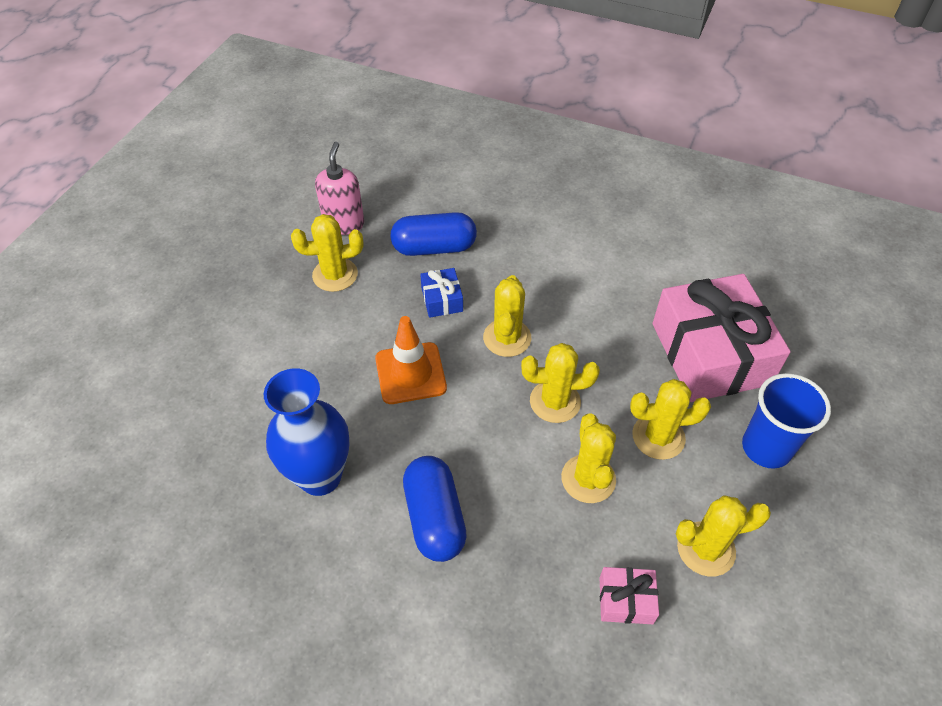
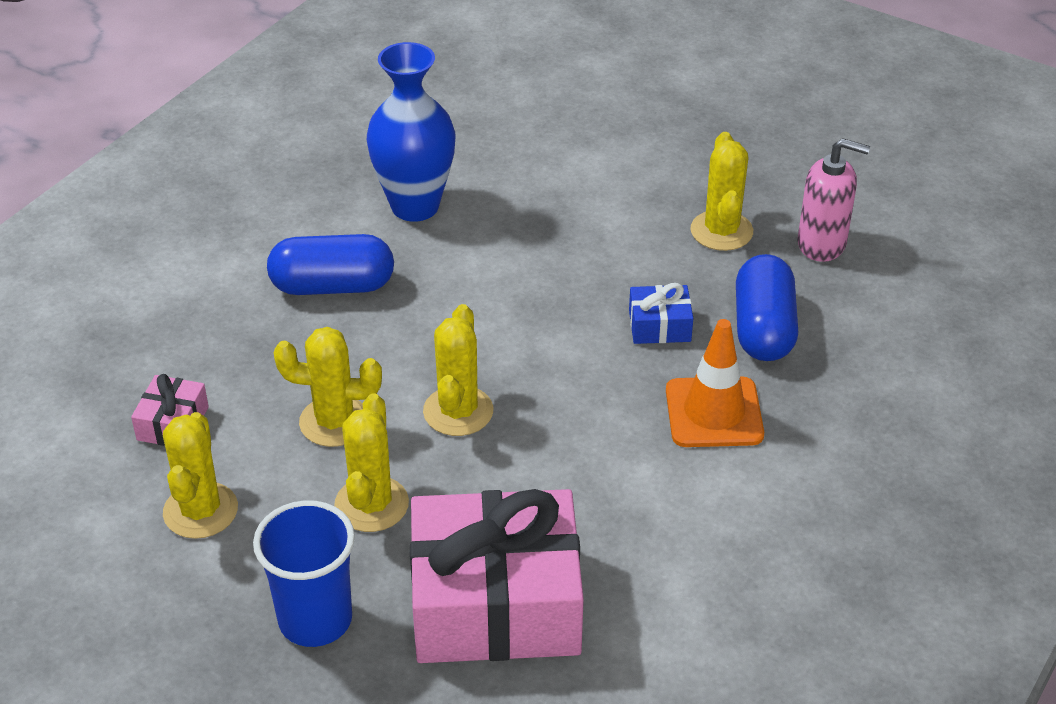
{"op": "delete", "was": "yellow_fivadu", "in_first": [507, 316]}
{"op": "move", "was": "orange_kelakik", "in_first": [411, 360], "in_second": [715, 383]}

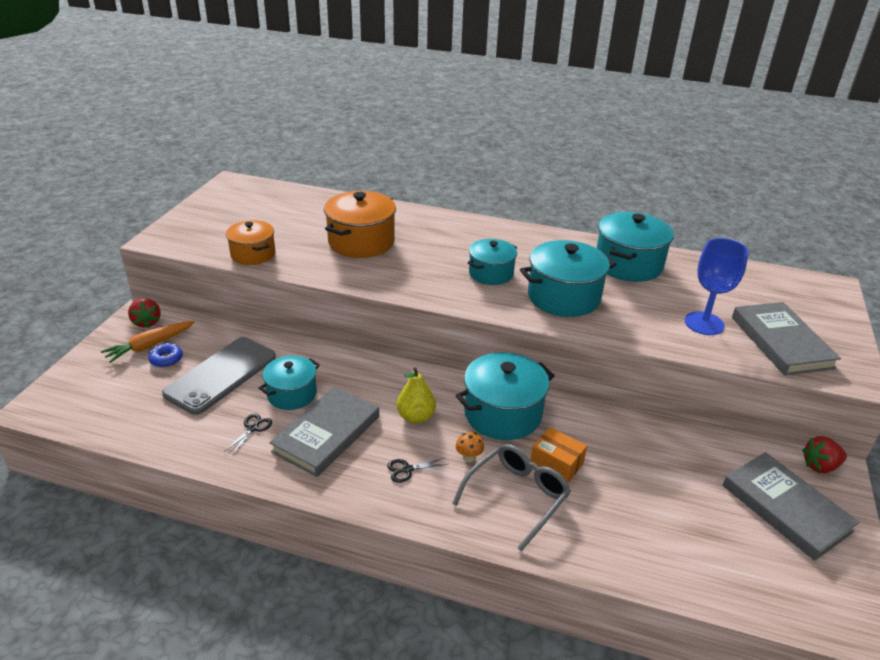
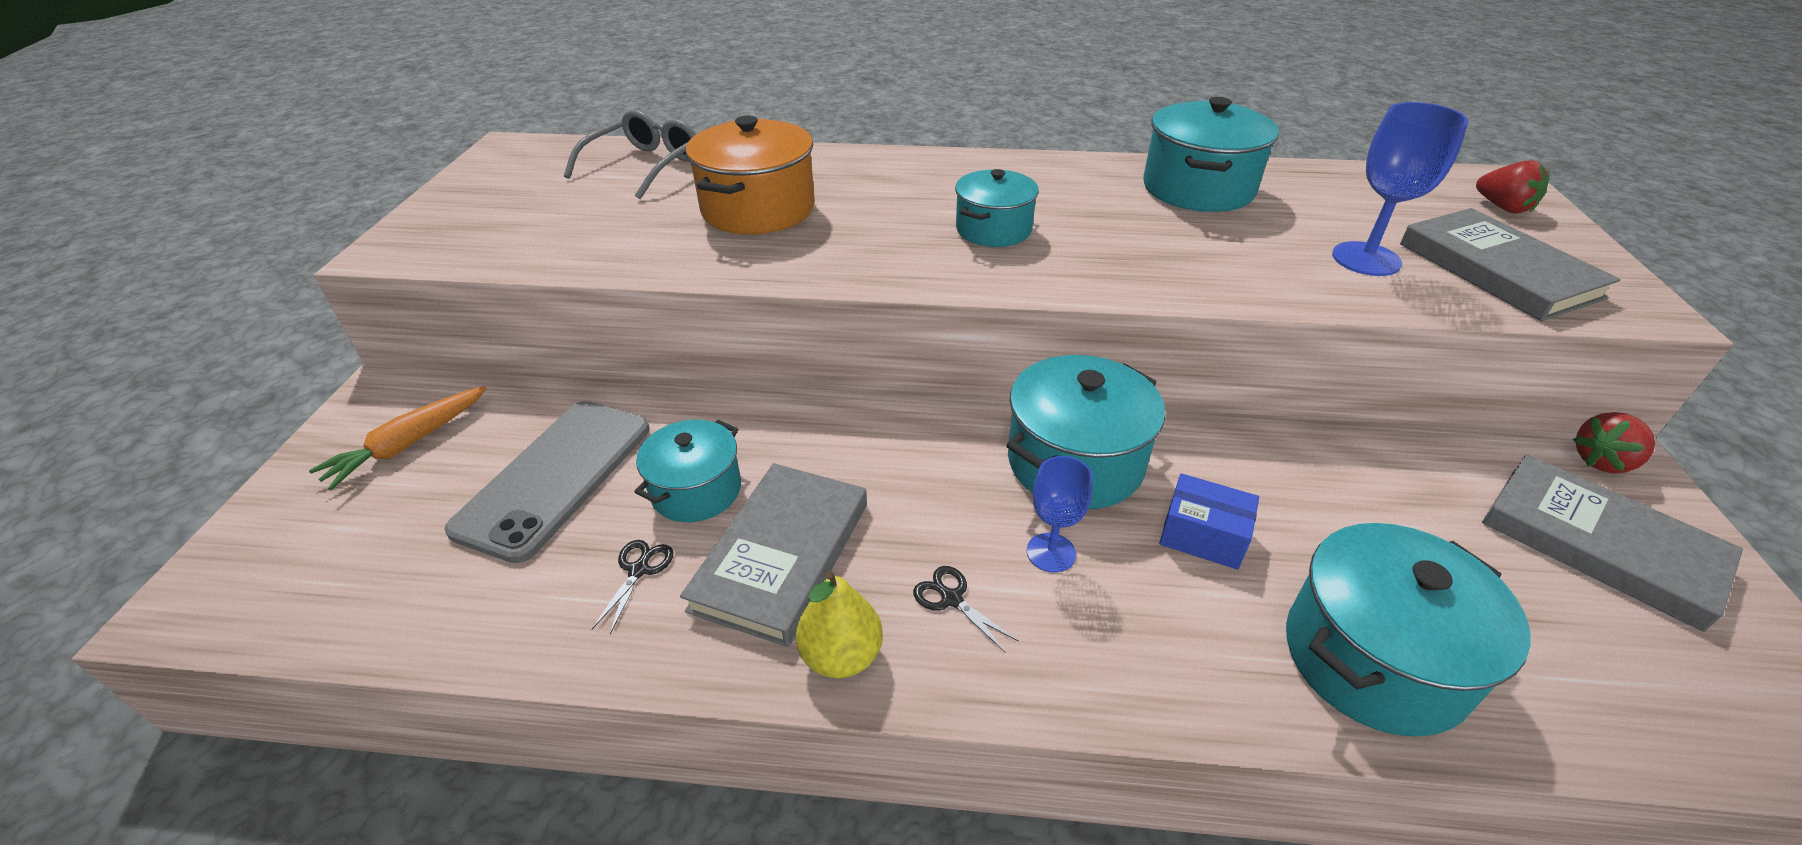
{"op": "delete", "was": "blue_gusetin", "in_first": [165, 355]}
{"op": "delete", "was": "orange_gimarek", "in_first": [250, 242]}
{"op": "move", "was": "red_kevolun", "in_first": [144, 313], "in_second": [1513, 187]}
{"op": "move", "was": "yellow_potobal", "in_first": [416, 395], "in_second": [839, 624]}
{"op": "move", "was": "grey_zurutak", "in_first": [511, 497], "in_second": [630, 154]}
{"op": "move", "was": "turquoise_gimarek", "in_first": [568, 278], "in_second": [1408, 630]}
{"op": "replace", "was": "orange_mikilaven", "now": "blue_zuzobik", "in_first": [470, 447], "in_second": [1060, 514]}
{"op": "recolor", "was": "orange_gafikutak", "now": "blue_gafikutak", "in_first": [558, 455], "in_second": [1209, 521]}
{"op": "rotate", "was": "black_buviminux", "in_first": [417, 470], "in_second": [966, 609], "clockwise": 75}

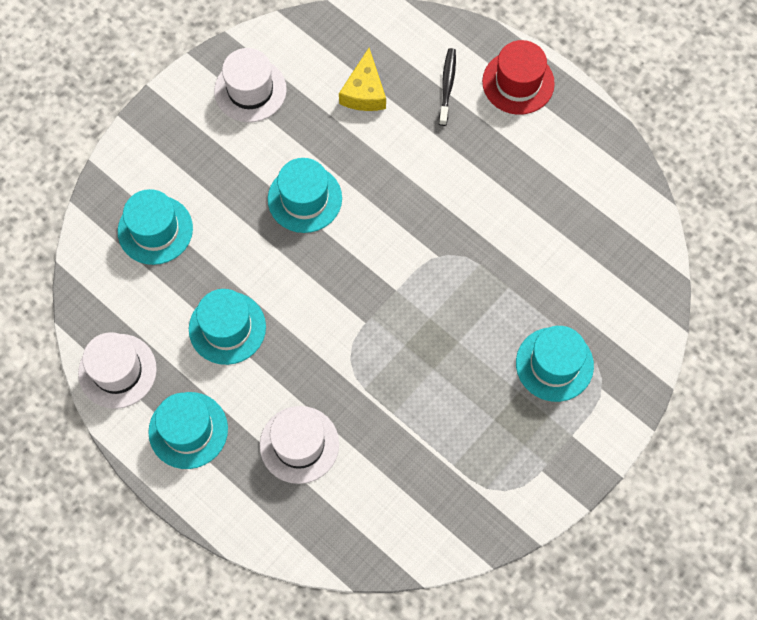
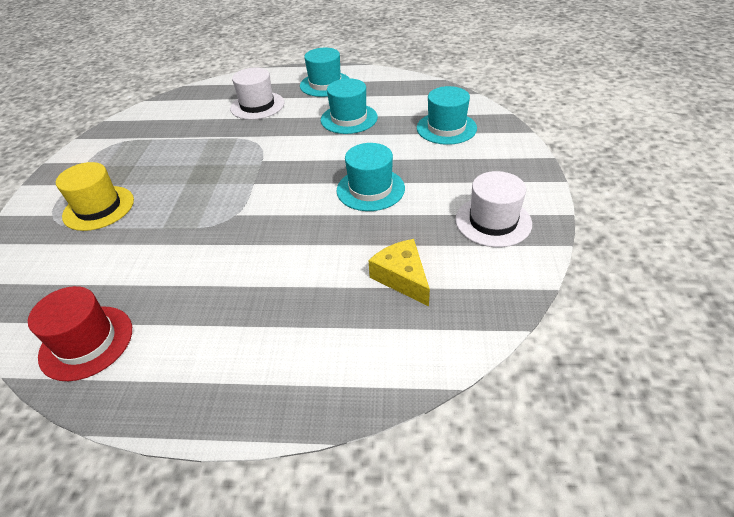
{"op": "delete", "was": "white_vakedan", "in_first": [117, 370]}
{"op": "delete", "was": "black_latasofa", "in_first": [447, 87]}
{"op": "move", "was": "red_vakedan", "in_first": [518, 77], "in_second": [80, 333]}
{"op": "recolor", "was": "turquoise_vakedan", "now": "yellow_vakedan", "in_first": [555, 364], "in_second": [95, 196]}

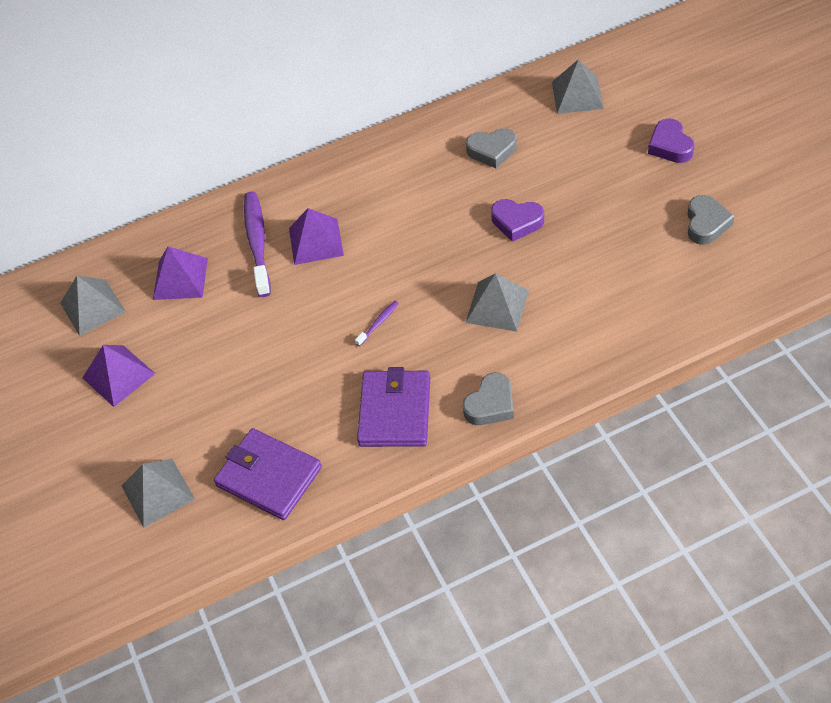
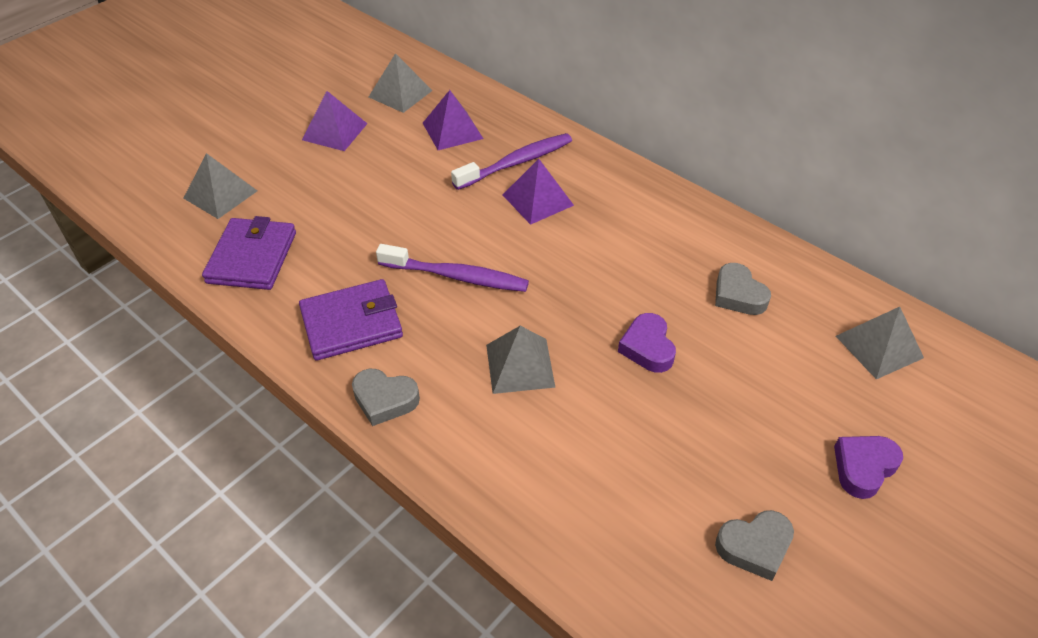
{"op": "resize", "was": "purple_latasofa", "in_first": [377, 323], "in_second": [452, 268], "ratio": 2.26}

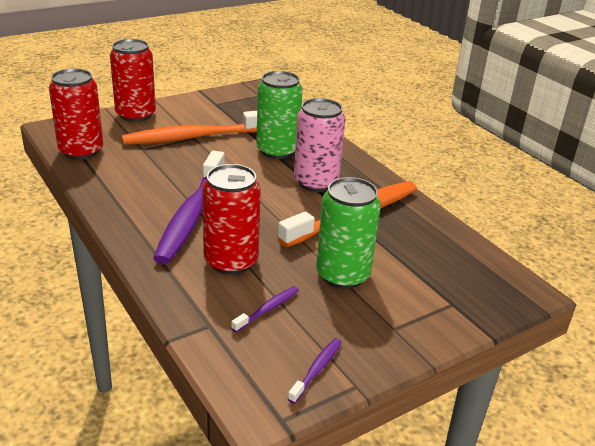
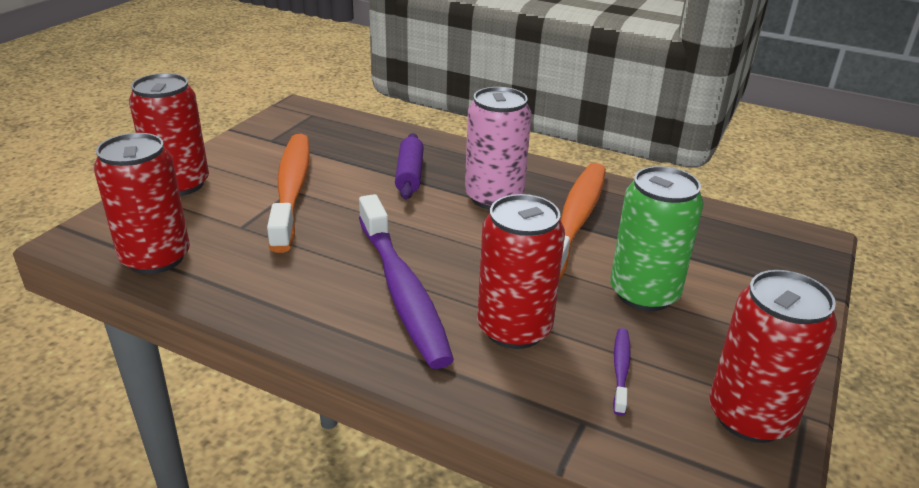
{"op": "replace", "was": "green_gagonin", "now": "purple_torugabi", "in_first": [279, 115], "in_second": [409, 166]}
{"op": "replace", "was": "purple_latasofa", "now": "red_gagonin", "in_first": [315, 371], "in_second": [773, 356]}
{"op": "rotate", "was": "orange_latasofa", "in_first": [189, 128], "in_second": [288, 193], "clockwise": 135}

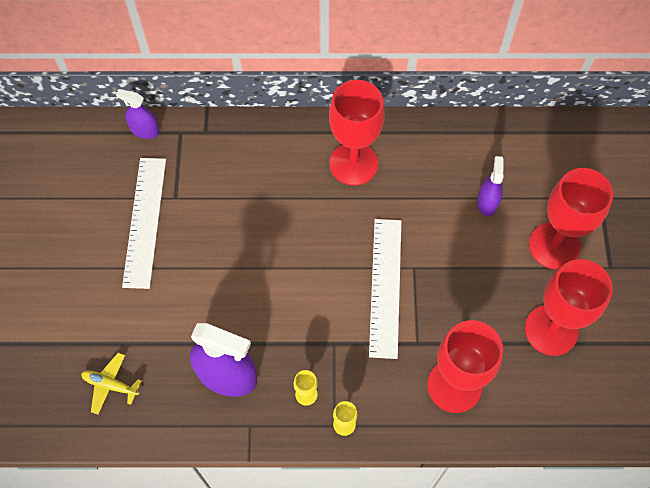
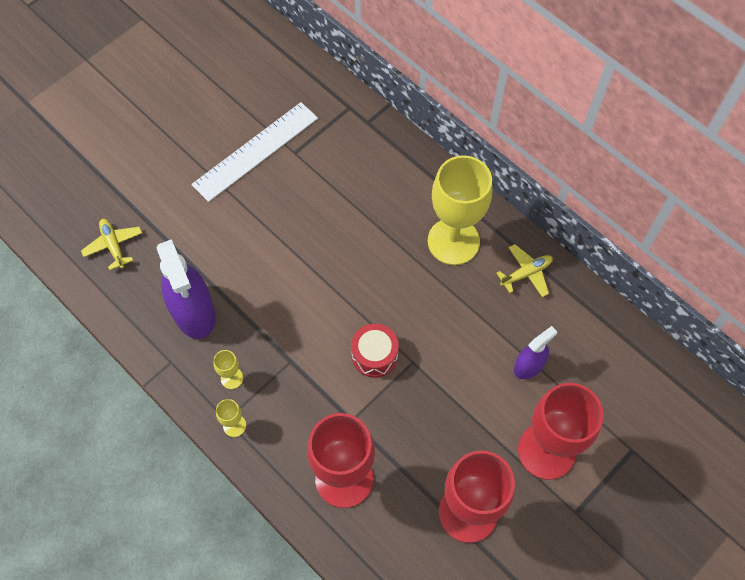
{"op": "delete", "was": "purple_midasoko", "in_first": [138, 114]}
{"op": "insert", "now": "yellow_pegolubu", "in_second": [524, 270]}
{"op": "replace", "was": "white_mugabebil", "now": "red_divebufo", "in_first": [385, 289], "in_second": [375, 351]}
{"op": "recolor", "was": "red_zuzobik", "now": "yellow_zuzobik", "in_first": [357, 133], "in_second": [460, 210]}

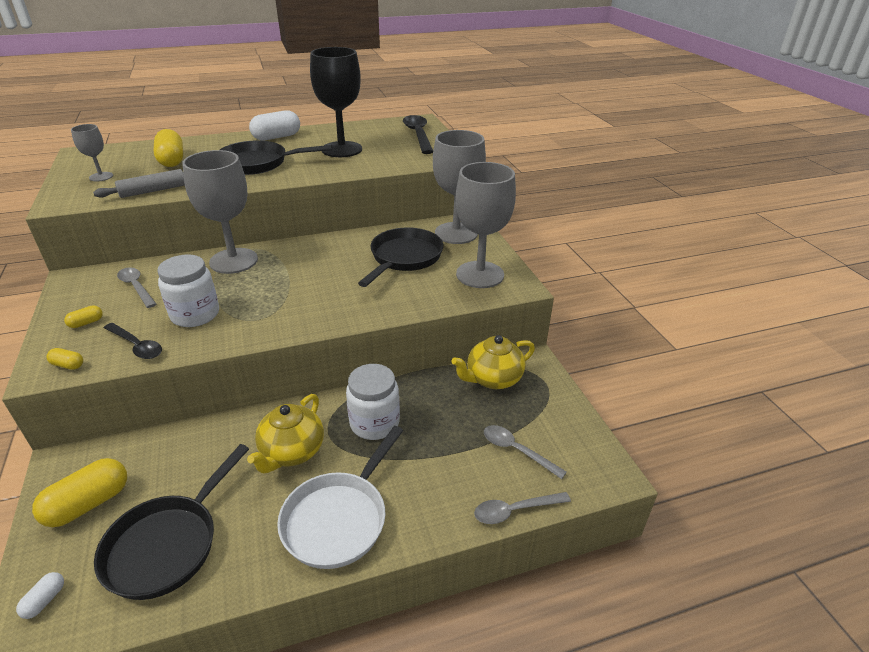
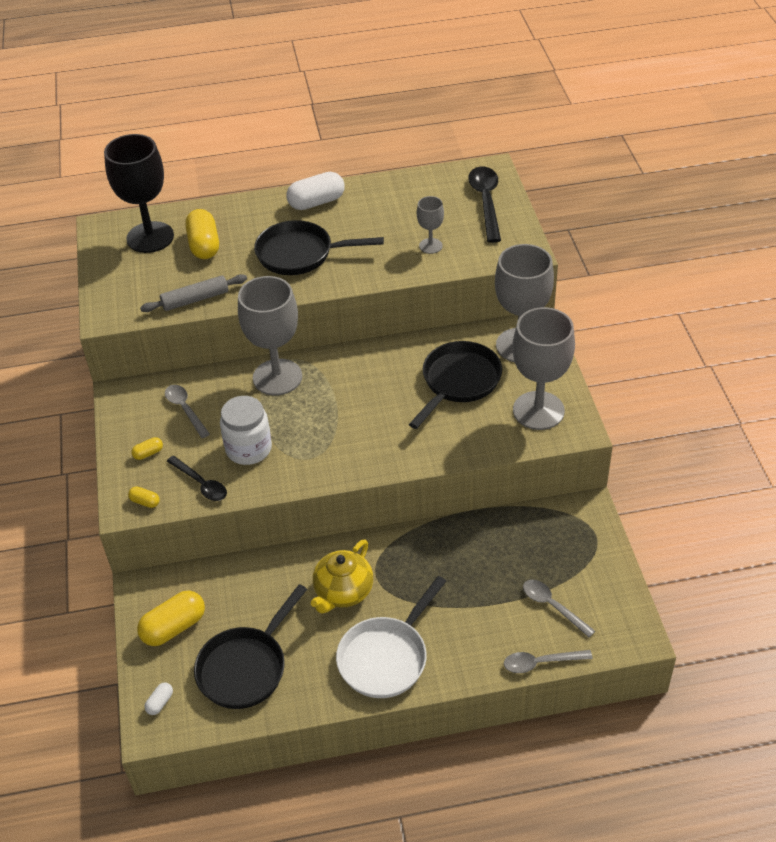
{"op": "delete", "was": "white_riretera", "in_first": [373, 402]}
{"op": "delete", "was": "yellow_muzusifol", "in_first": [493, 362]}
{"op": "move", "was": "grey_zuzobik", "in_first": [92, 152], "in_second": [430, 225]}
{"op": "move", "was": "black_zuzobik", "in_first": [336, 102], "in_second": [139, 193]}

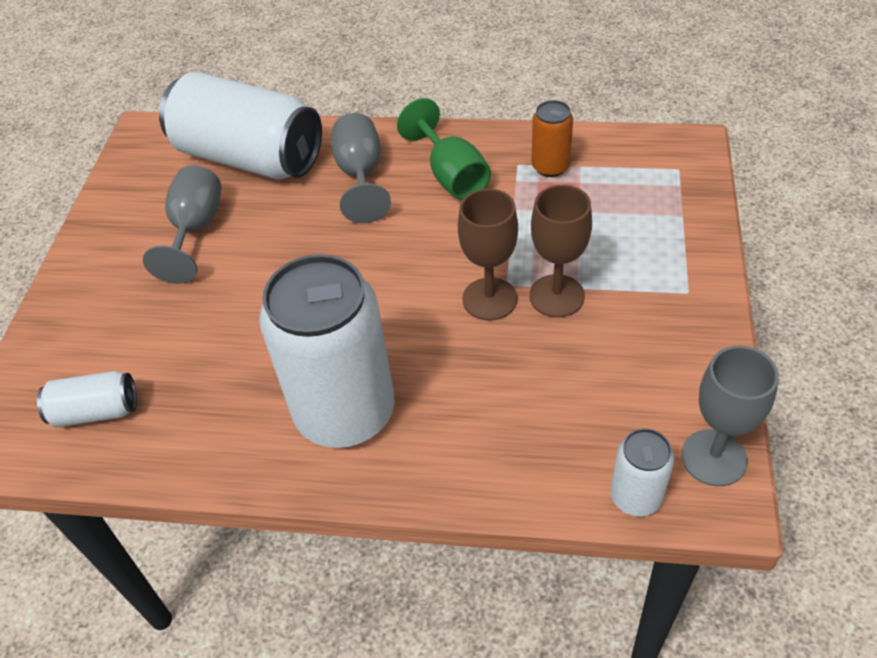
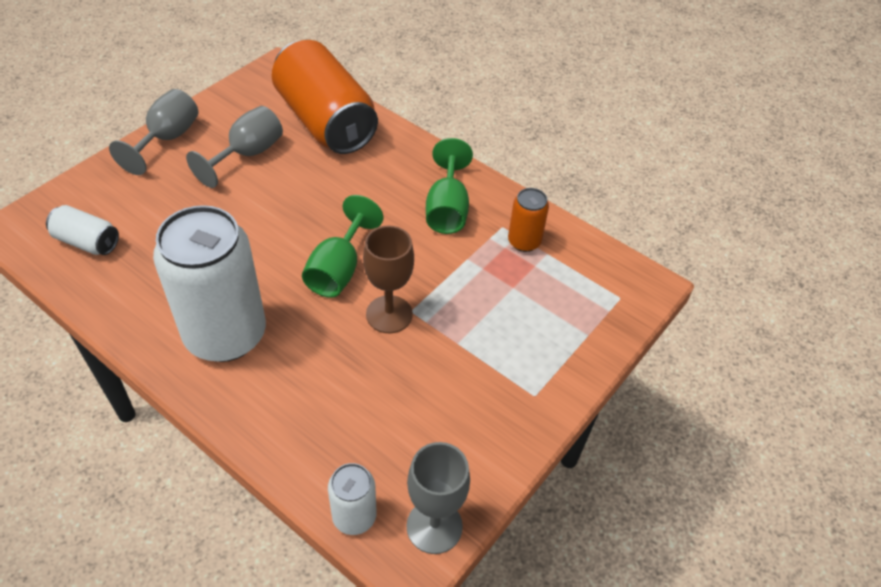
{"op": "delete", "was": "brown_zuzobik", "in_first": [560, 251]}
{"op": "insert", "now": "green_zuzobik", "in_second": [342, 246]}
{"op": "move", "was": "grey_zuzobik", "in_first": [361, 168], "in_second": [153, 132]}
{"op": "recolor", "was": "white_gagonin", "now": "orange_gagonin", "in_first": [240, 125], "in_second": [325, 97]}

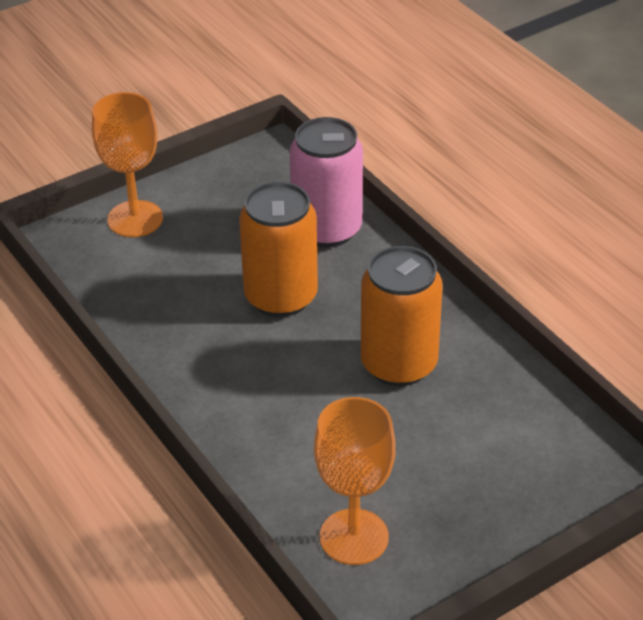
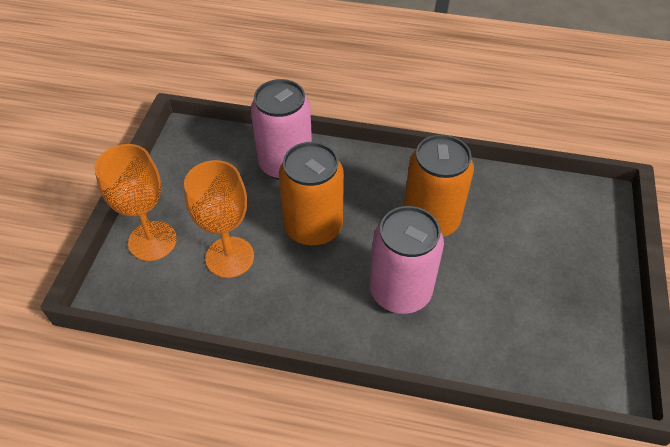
{"op": "insert", "now": "pink_gagonin", "in_second": [407, 260]}
{"op": "move", "was": "orange_zuzobik", "in_first": [354, 481], "in_second": [219, 219]}

